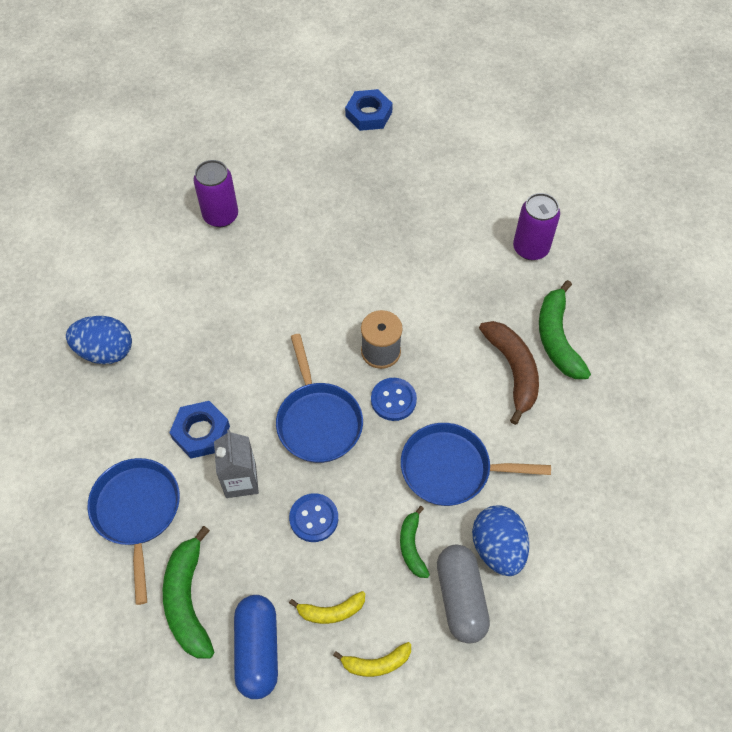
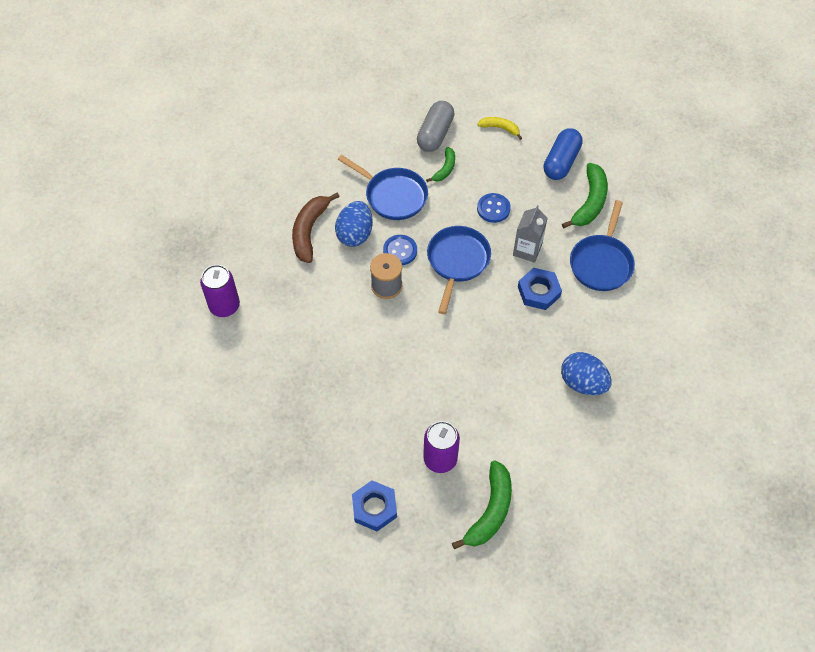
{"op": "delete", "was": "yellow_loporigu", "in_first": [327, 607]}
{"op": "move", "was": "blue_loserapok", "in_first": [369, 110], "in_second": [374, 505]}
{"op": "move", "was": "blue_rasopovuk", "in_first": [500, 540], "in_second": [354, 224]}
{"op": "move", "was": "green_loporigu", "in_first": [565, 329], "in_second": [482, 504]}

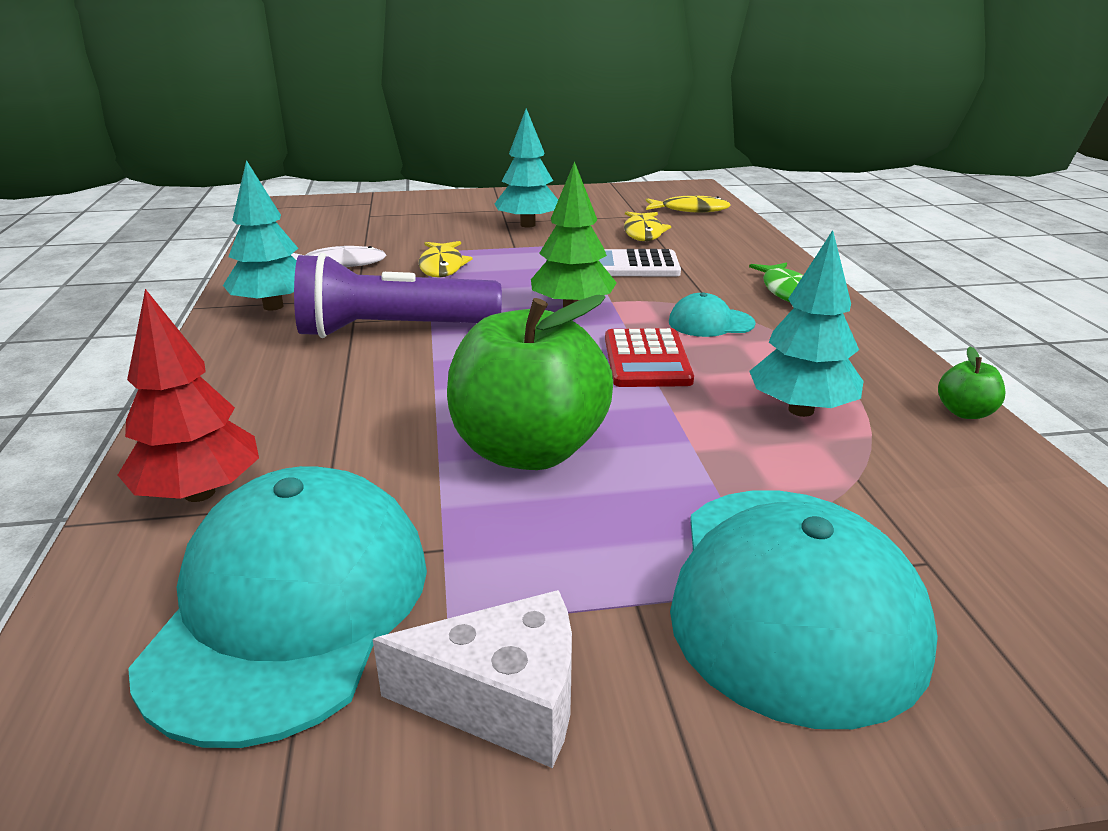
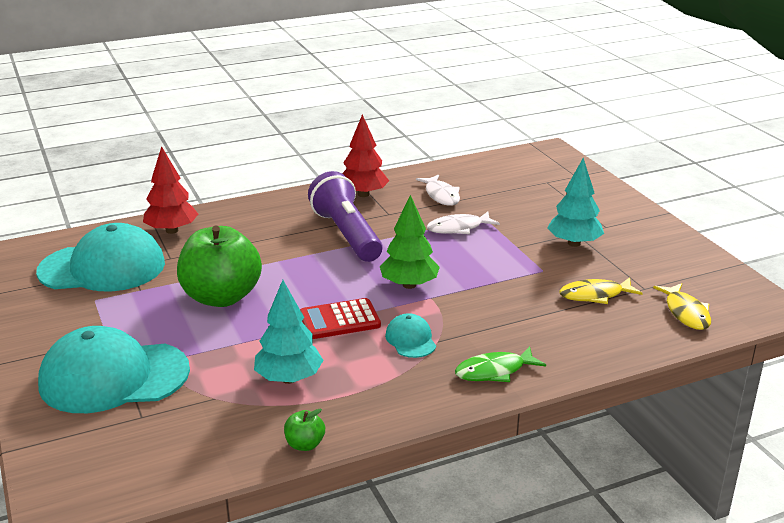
{"op": "delete", "was": "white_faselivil", "in_first": [472, 679]}
{"op": "delete", "was": "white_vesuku", "in_first": [640, 262]}
{"op": "recolor", "was": "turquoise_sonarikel", "now": "red_sonarikel", "in_first": [260, 235], "in_second": [365, 155]}
{"op": "recolor", "was": "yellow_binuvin", "now": "white_binuvin", "in_first": [445, 259], "in_second": [463, 223]}

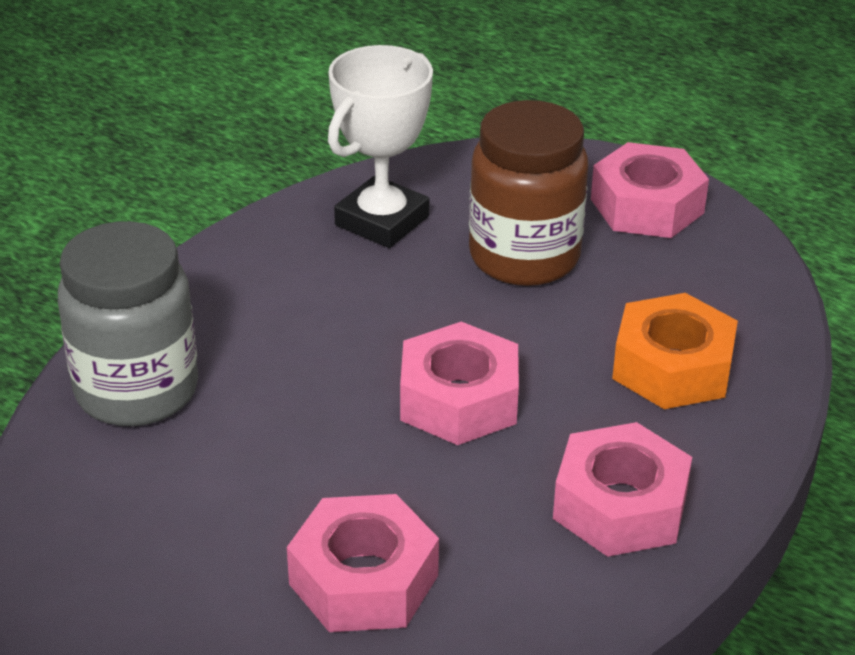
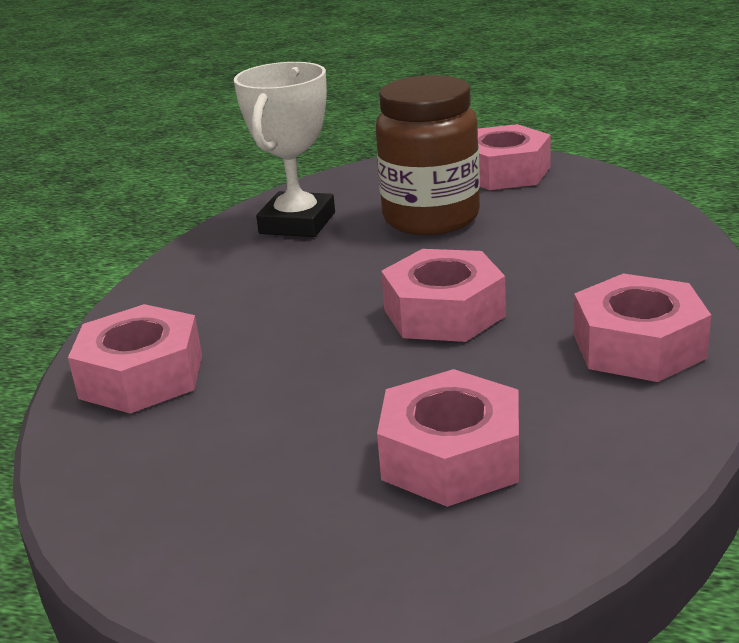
{"op": "delete", "was": "orange_loserapok", "in_first": [675, 351]}
{"op": "replace", "was": "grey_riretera", "now": "pink_loserapok", "in_first": [128, 323], "in_second": [135, 358]}

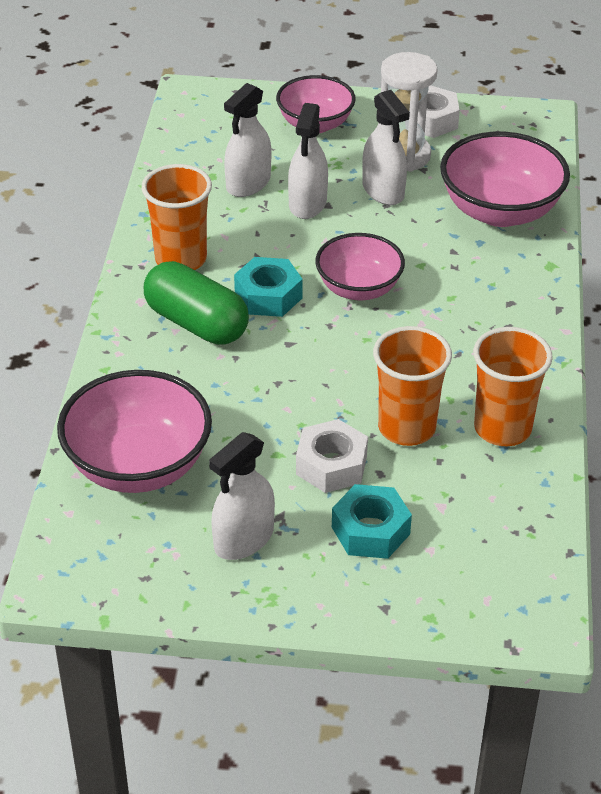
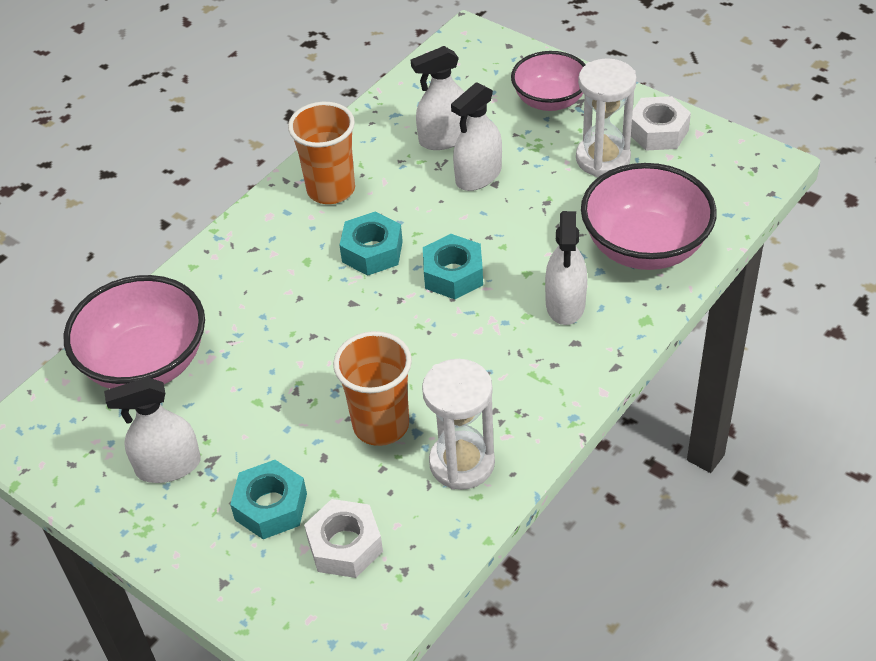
{"op": "delete", "was": "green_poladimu", "in_first": [196, 303]}
{"op": "move", "was": "white_loserapok", "in_first": [332, 456], "in_second": [343, 538]}
{"op": "move", "was": "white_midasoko", "in_first": [386, 147], "in_second": [566, 268]}
{"op": "replace", "was": "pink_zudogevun", "now": "turquoise_loserapok", "in_first": [360, 266], "in_second": [453, 266]}
{"op": "replace", "was": "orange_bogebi", "now": "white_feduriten", "in_first": [513, 386], "in_second": [458, 424]}

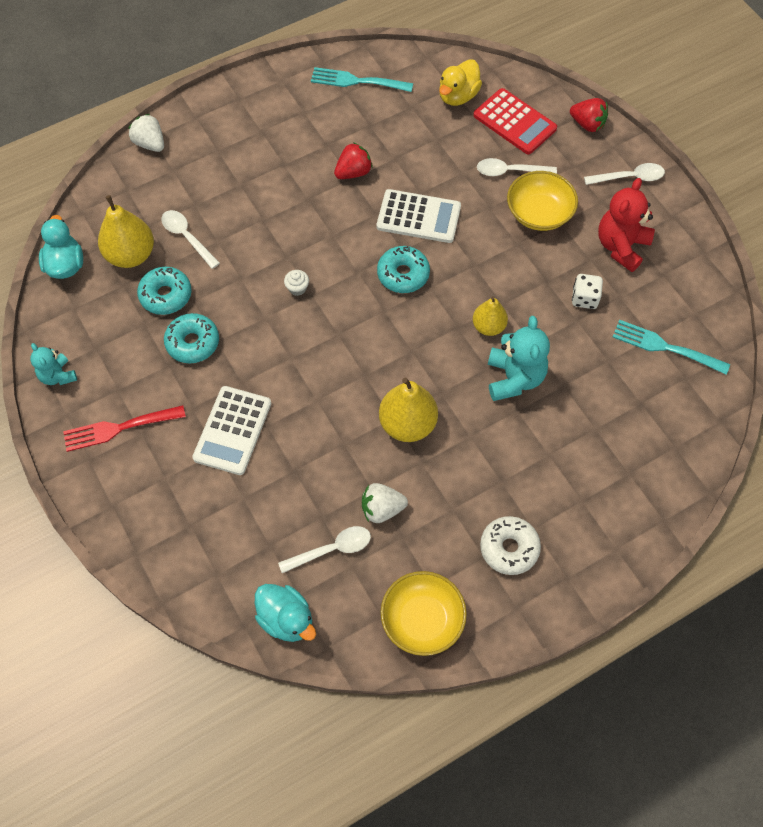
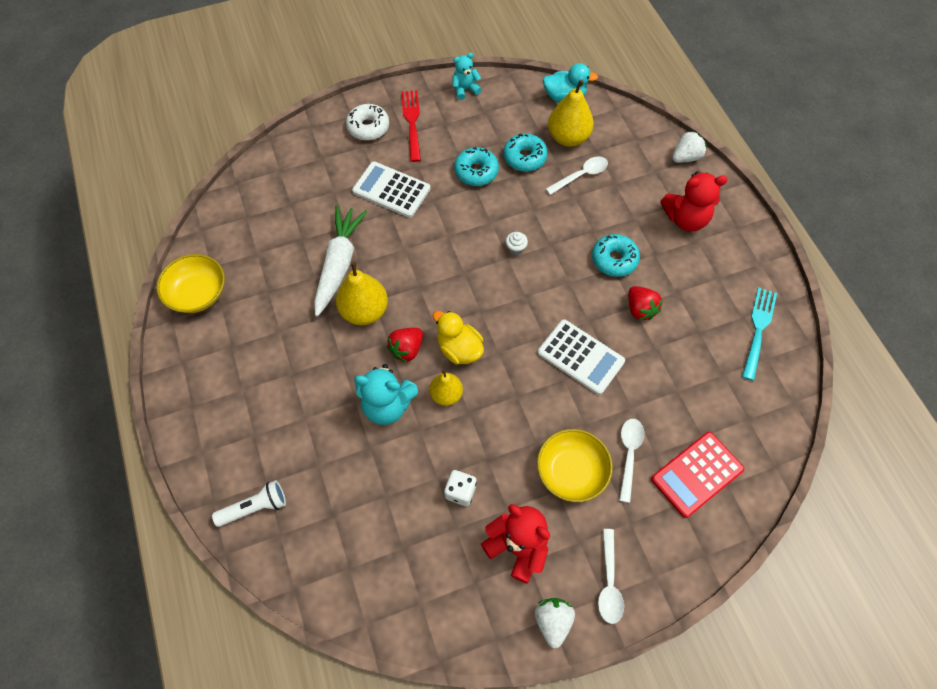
{"op": "delete", "was": "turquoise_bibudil", "in_first": [285, 613]}
{"op": "delete", "was": "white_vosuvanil", "in_first": [324, 549]}
{"op": "delete", "was": "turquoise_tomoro", "in_first": [671, 347]}
{"op": "insert", "now": "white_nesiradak", "in_second": [249, 503]}
{"op": "insert", "now": "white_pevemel", "in_second": [340, 261]}
{"op": "insert", "now": "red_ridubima", "in_second": [694, 201]}
{"op": "move", "was": "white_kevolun", "in_first": [385, 503], "in_second": [555, 623]}
{"op": "move", "was": "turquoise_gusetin", "in_first": [403, 269], "in_second": [616, 255]}
{"op": "move", "was": "yellow_bibudil", "in_first": [460, 82], "in_second": [458, 338]}
{"op": "move", "was": "white_gusetin", "in_first": [510, 545], "in_second": [367, 122]}
{"op": "move", "was": "red_kevolun", "in_first": [589, 115], "in_second": [405, 345]}
{"op": "rotate", "was": "white_vesuku", "in_first": [419, 216], "in_second": [581, 357], "clockwise": -75}

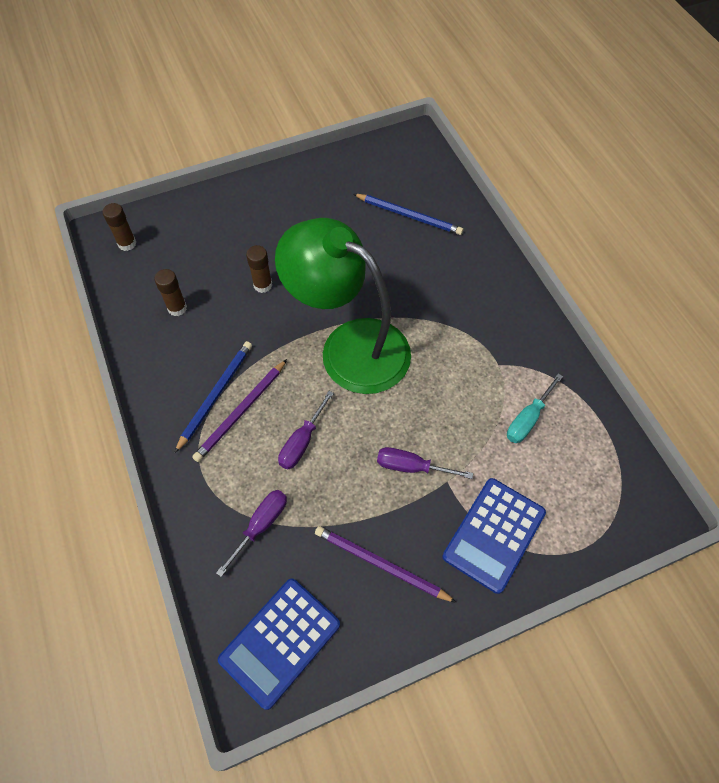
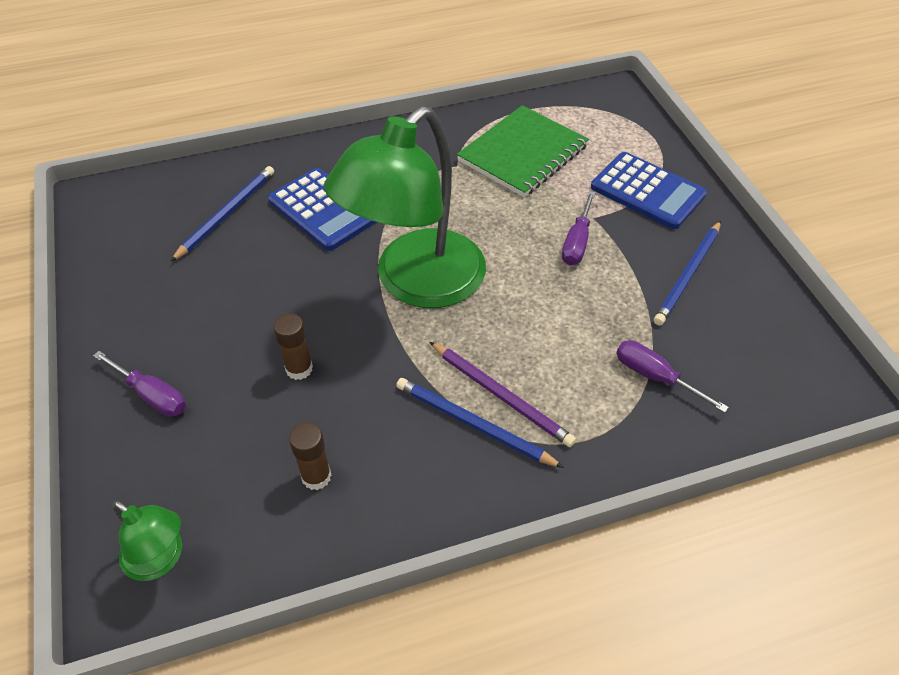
{"op": "move", "was": "blue_vesuku", "in_first": [279, 644], "in_second": [322, 209]}
{"op": "move", "was": "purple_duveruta", "in_first": [306, 430], "in_second": [139, 384]}
{"op": "replace", "was": "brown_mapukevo", "now": "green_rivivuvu", "in_first": [119, 227], "in_second": [147, 540]}
{"op": "replace", "was": "turquoise_duveruta", "now": "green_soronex", "in_first": [535, 408], "in_second": [523, 151]}
{"op": "recolor", "was": "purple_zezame", "now": "blue_zezame", "in_first": [386, 564], "in_second": [687, 273]}

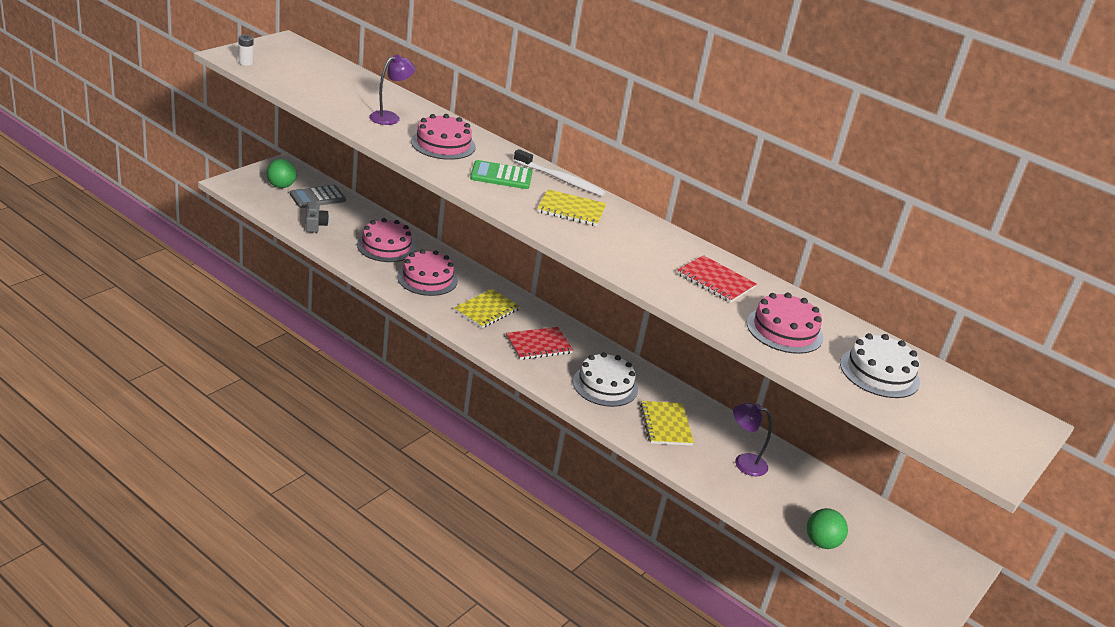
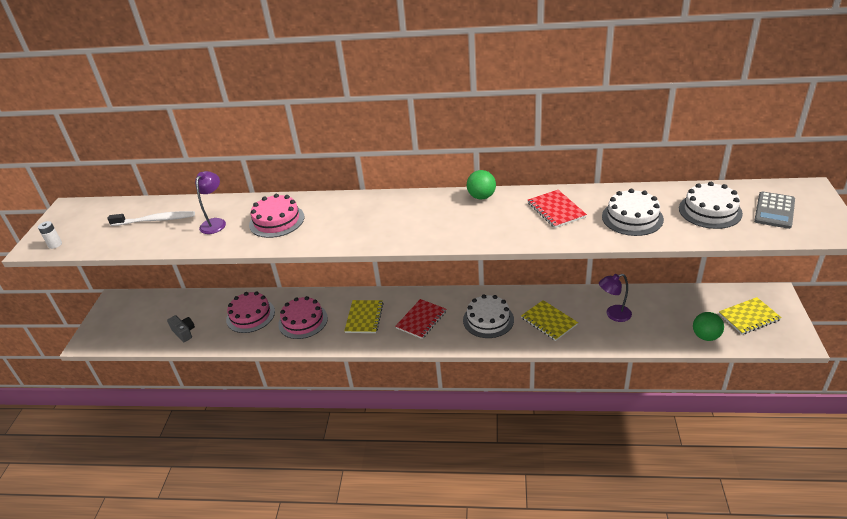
{"op": "delete", "was": "green_vesuku", "in_first": [501, 174]}
{"op": "move", "was": "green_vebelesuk", "in_first": [281, 173], "in_second": [481, 185]}
{"op": "move", "was": "grey_vesuku", "in_first": [318, 196], "in_second": [774, 210]}
{"op": "move", "was": "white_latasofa", "in_first": [559, 172], "in_second": [151, 218]}
{"op": "move", "was": "yellow_soronex", "in_first": [571, 207], "in_second": [750, 316]}
{"op": "recolor", "was": "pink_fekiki", "now": "white_fekiki", "in_first": [785, 323], "in_second": [633, 212]}
{"op": "rotate", "was": "red_soronex", "in_first": [717, 279], "in_second": [557, 209], "clockwise": 60}

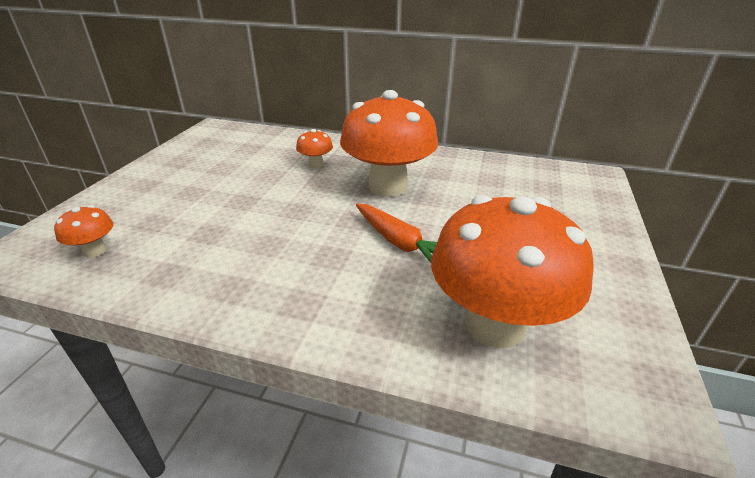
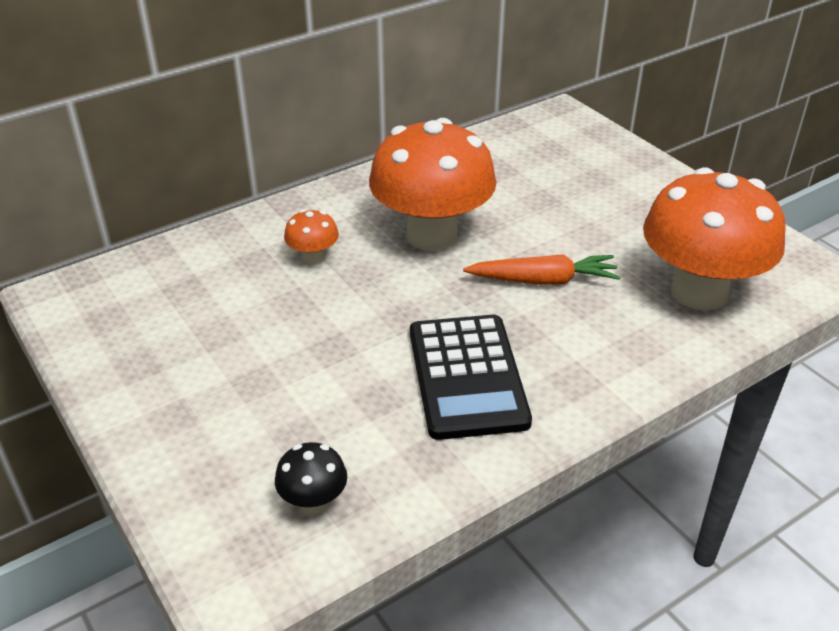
{"op": "insert", "now": "black_vesuku", "in_second": [471, 377]}
{"op": "recolor", "was": "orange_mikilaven", "now": "black_mikilaven", "in_first": [83, 231], "in_second": [311, 478]}

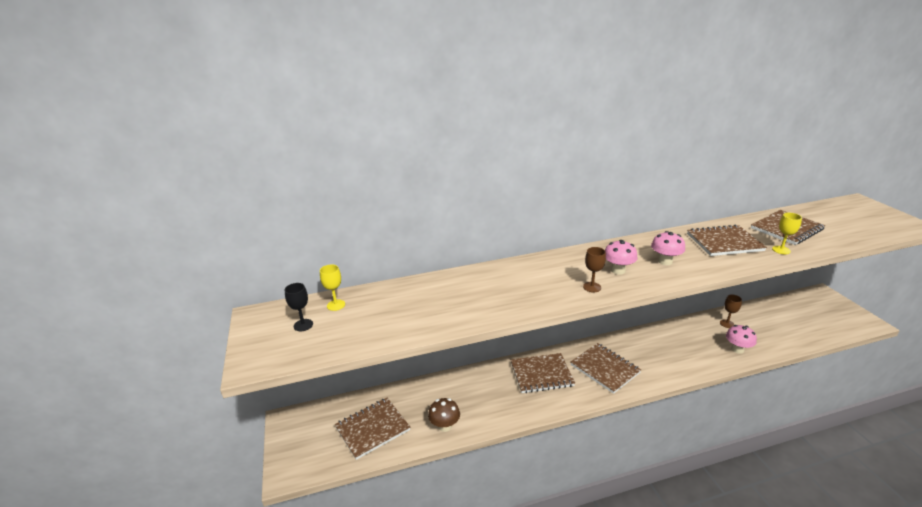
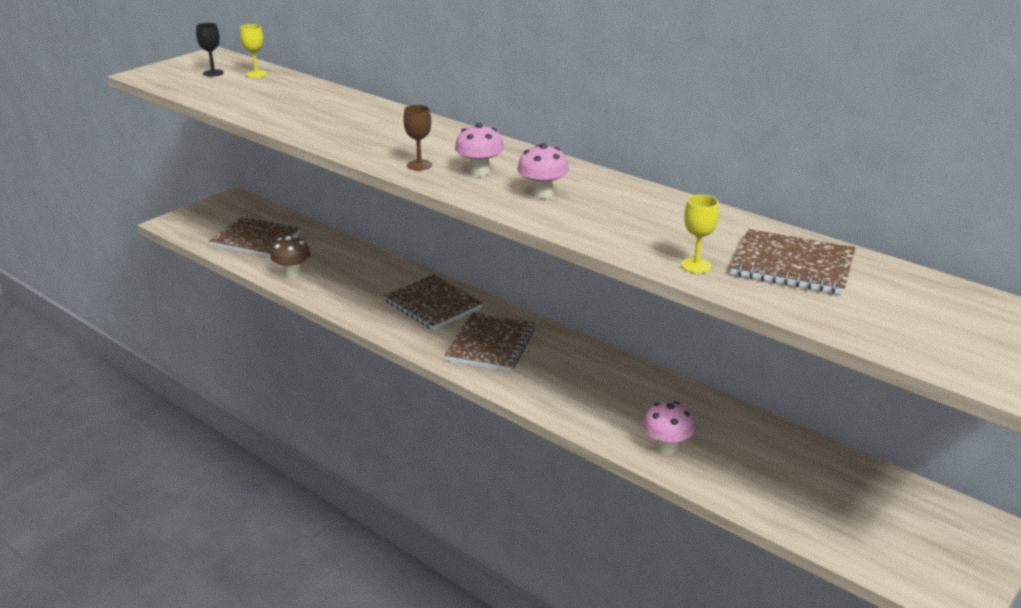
{"op": "delete", "was": "brown_soronex", "in_first": [727, 240]}
{"op": "delete", "was": "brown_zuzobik", "in_first": [731, 311]}

